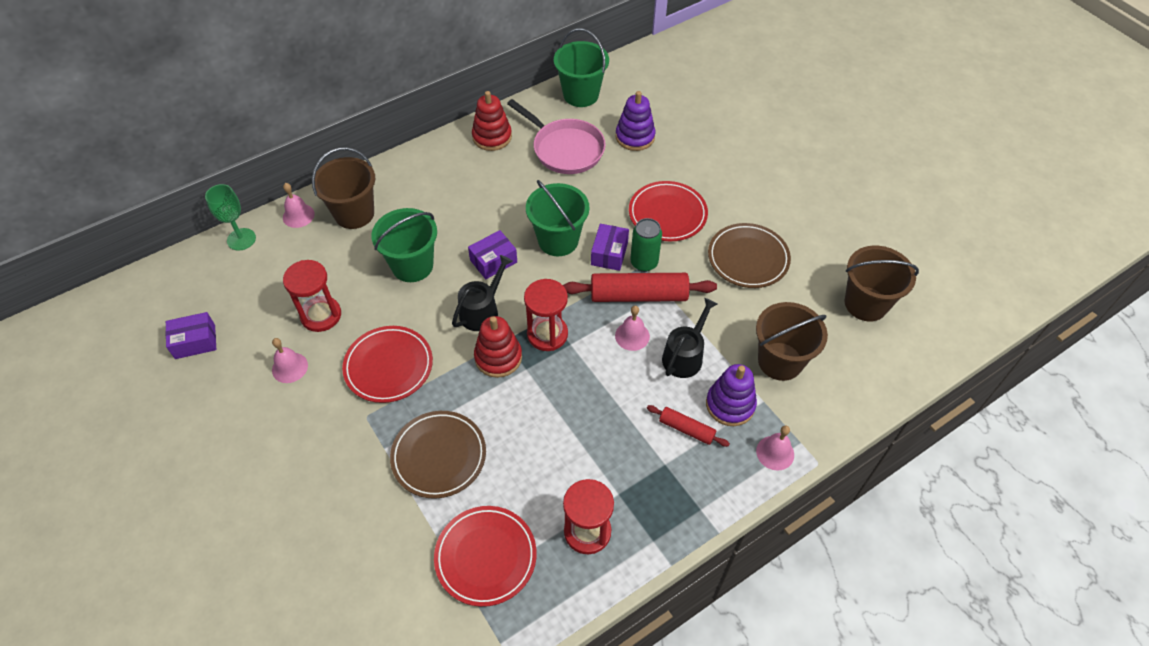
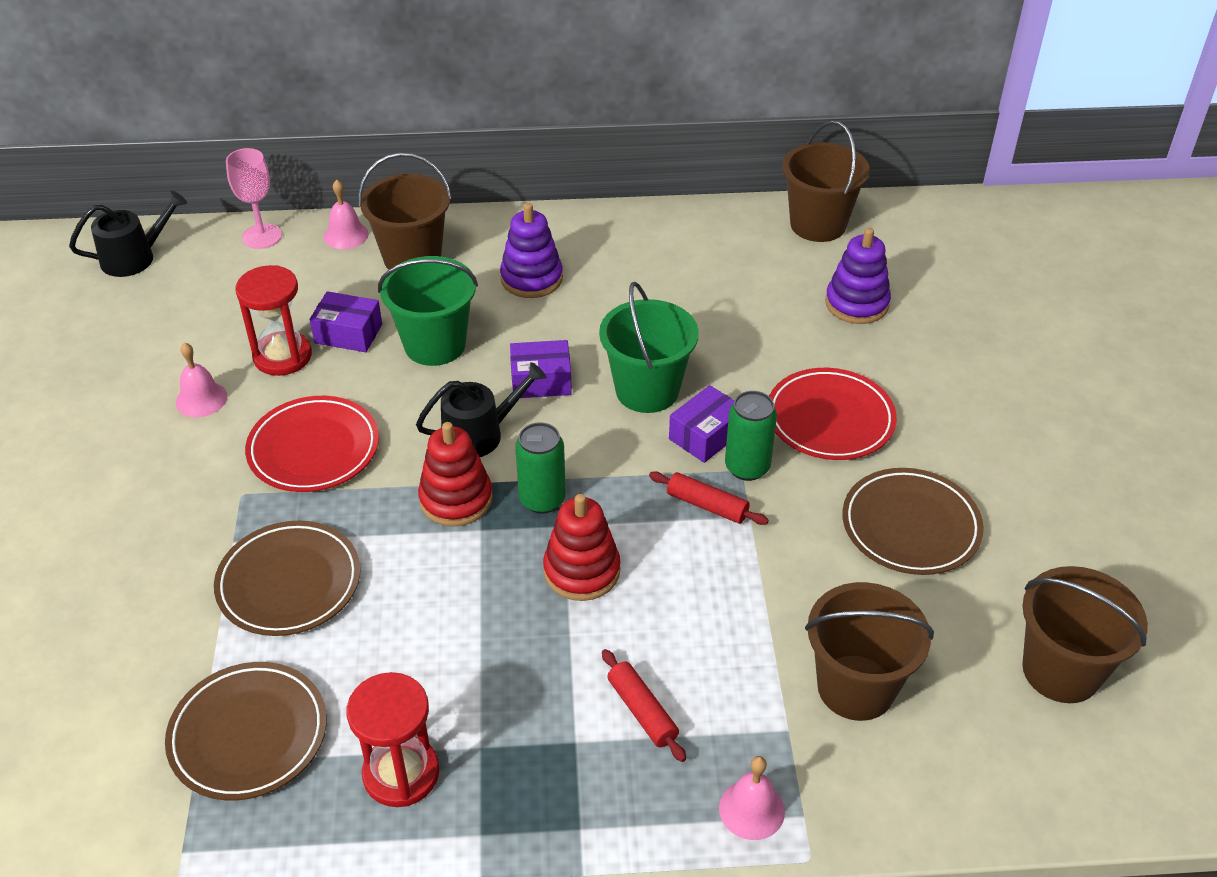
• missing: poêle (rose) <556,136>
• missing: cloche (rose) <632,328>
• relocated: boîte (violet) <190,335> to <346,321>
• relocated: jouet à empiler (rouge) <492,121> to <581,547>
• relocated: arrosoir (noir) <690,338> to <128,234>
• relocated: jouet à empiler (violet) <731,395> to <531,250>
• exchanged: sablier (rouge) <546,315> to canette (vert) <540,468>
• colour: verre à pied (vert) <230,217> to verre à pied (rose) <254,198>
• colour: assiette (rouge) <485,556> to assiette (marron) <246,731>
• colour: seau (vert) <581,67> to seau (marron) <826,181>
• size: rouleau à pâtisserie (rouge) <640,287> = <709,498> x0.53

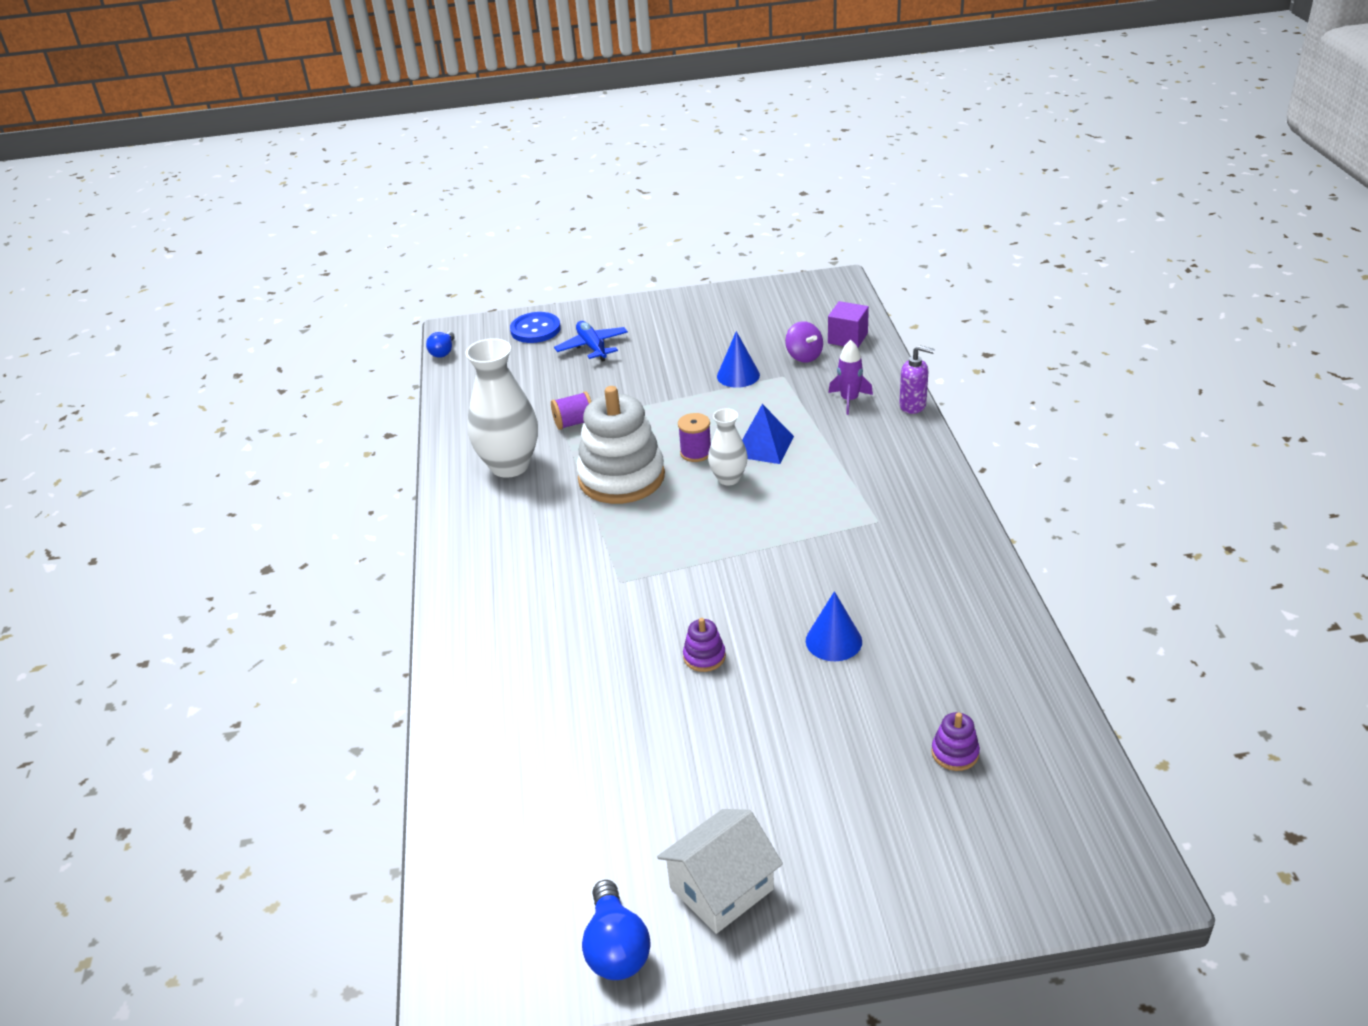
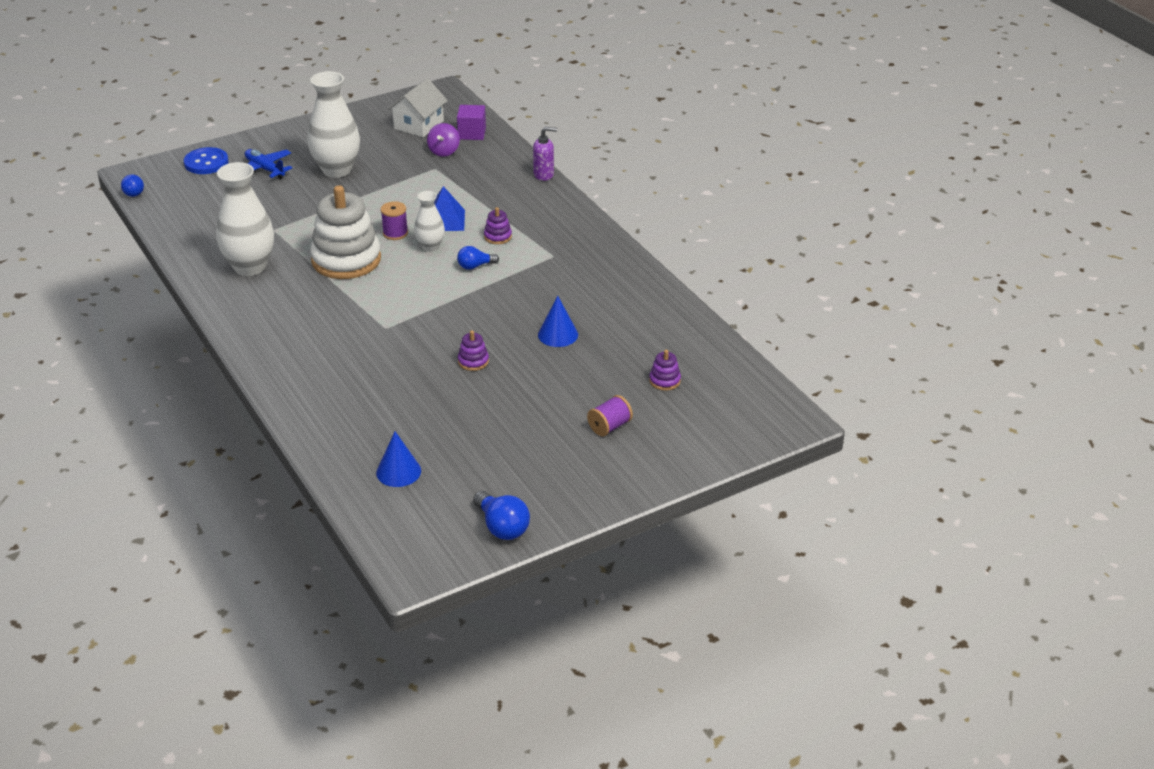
• missing: fusée (violet) <850,377>
• appeared: vase (blanc) <333,124>
• appeared: ampoule (bleu) <478,258>
• appeared: jouet à empiler (violet) <498,225>
• relocated: bobine (violet) <571,411> to <610,415>
• relocated: maison (blanc) <720,871> to <417,107>
• relocated: cône (bleu) <738,359> to <398,459>
• spun: toupie (violet) <804,342> = <443,140> 60 degrees clockwise

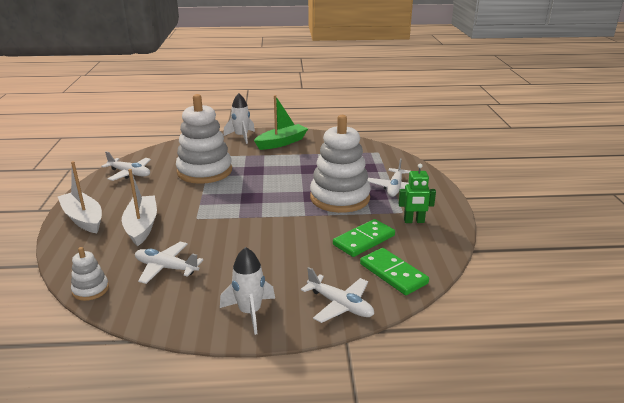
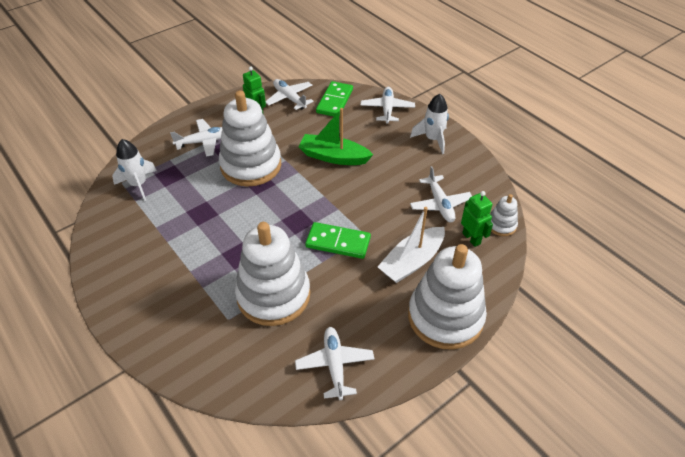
• appeared: avion (blanc) <289,94>
• appeared: robot (vert) <477,219>
• relocated: fusée (blanc) <239,118> to <134,170>
• relocated: bateau (vert) <281,122> to <335,136>
• relocated: domino (vert) <364,238> to <338,240>
• exchanged: bateau (blanc) <80,197> to jouet à empiler (blanc) <447,297>

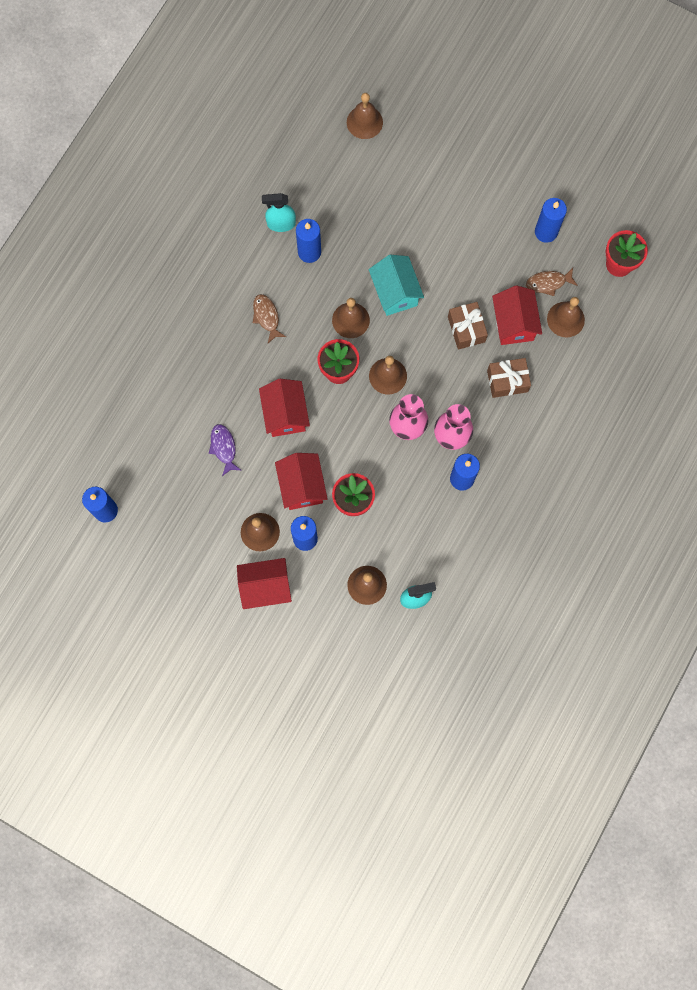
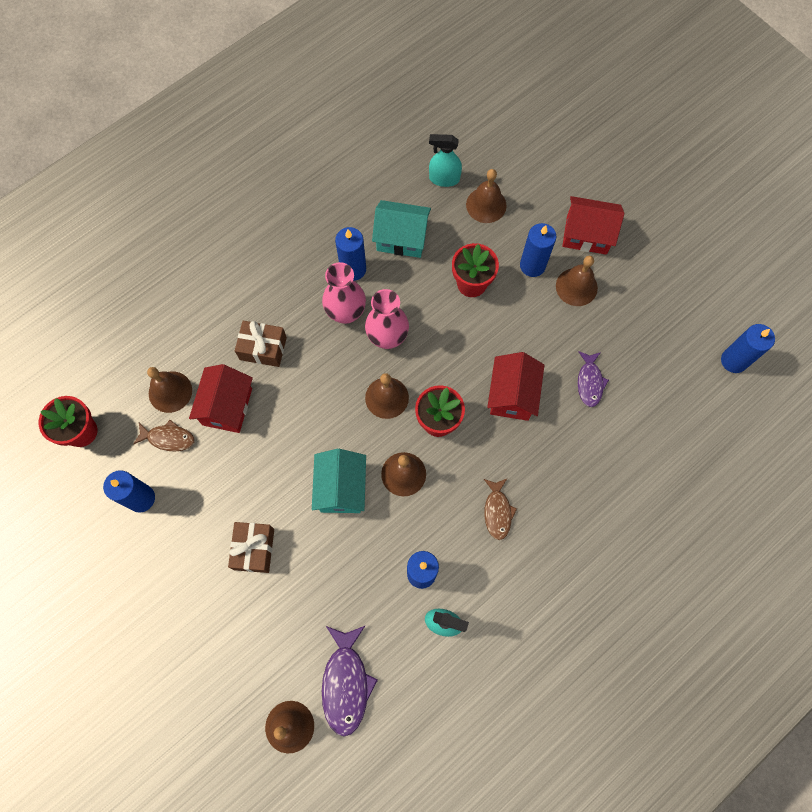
• missing: maison (rouge) <301,481>
• appeared: poisson (violet) <350,681>
• appeared: maison (turquoise) <401,229>
• relocated: cadeau (marron) <468,326> to <251,547>

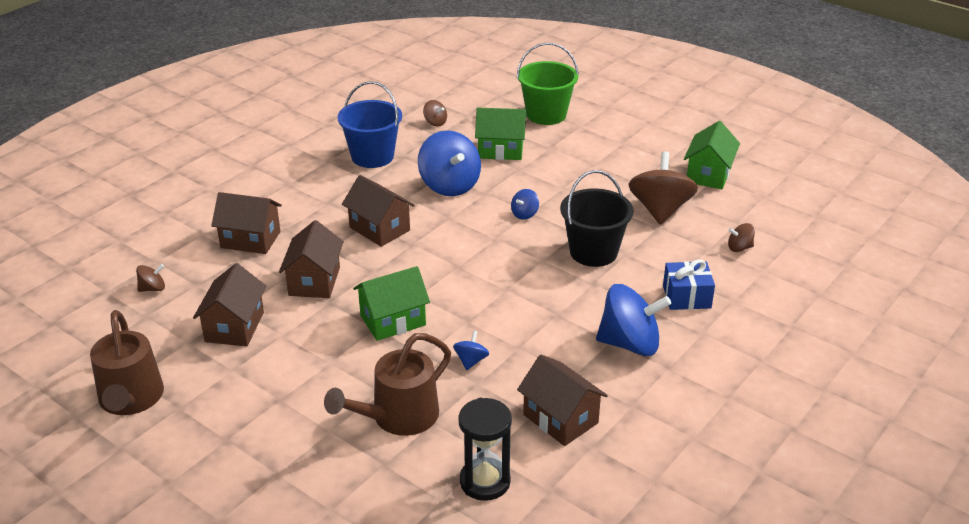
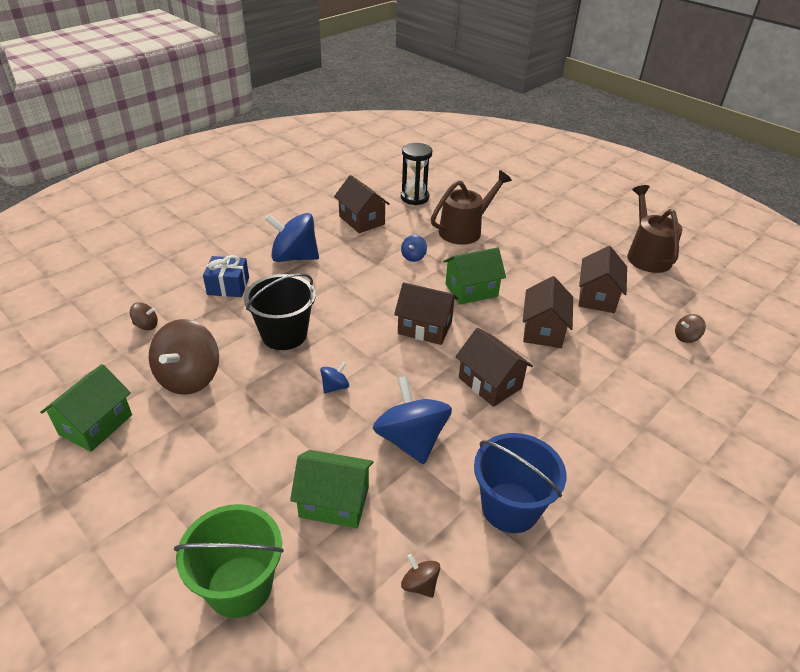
• relocated: maison (marron) <246,223> to <426,313>

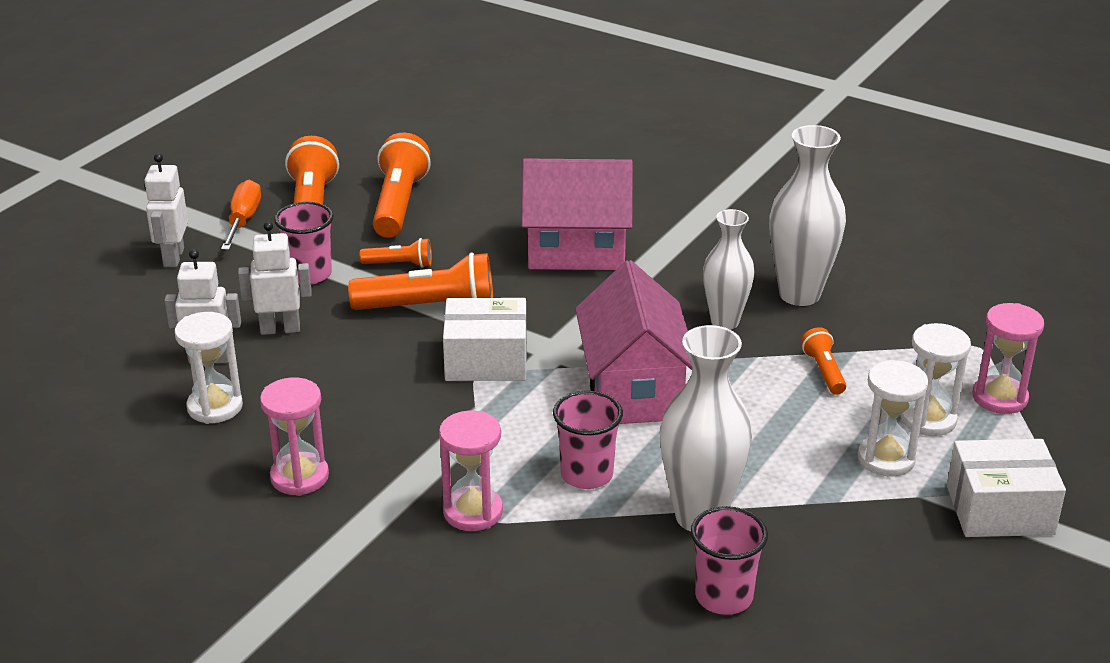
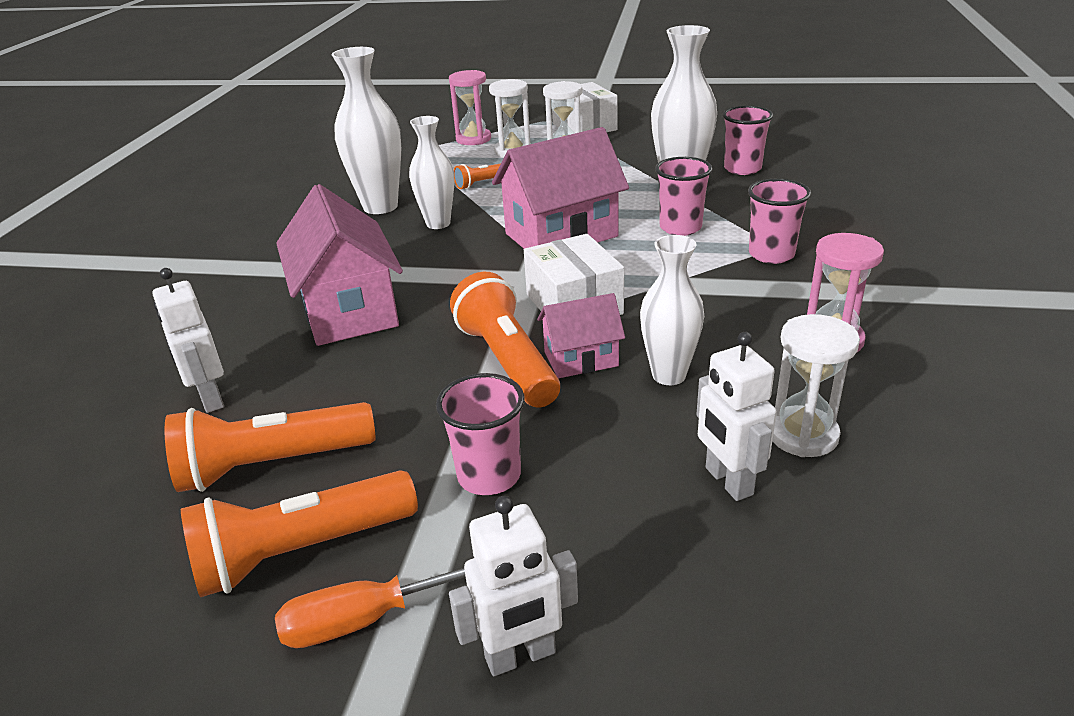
• missing: lampe de poche (orange) <396,253>
• appeared: maison (rose) <581,335>
• appeared: vase (blanc) <672,310>
• relocated: robot (blanc) <275,278> to <188,340>
• exchanged: sablier (rose) <471,471> to gobelet (rose) <779,221>

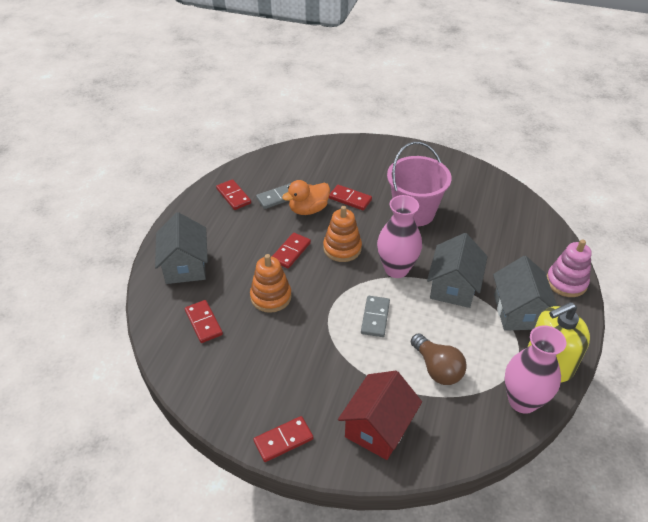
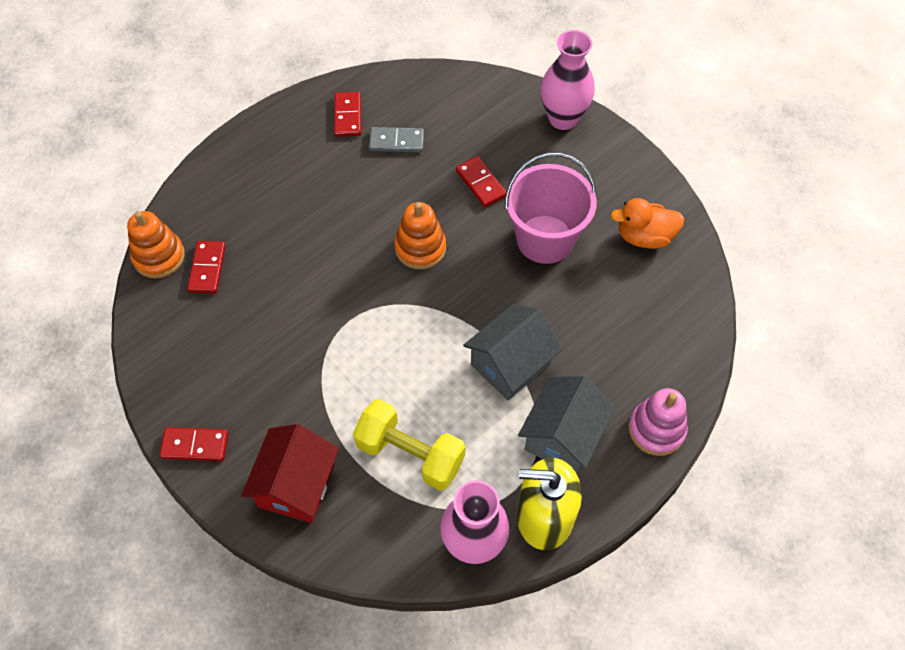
• missing: maison (gris) <181,248>
• missing: domino (rouge) <291,251>
• missing: domino (gris) <375,316>
• relocated: jouet à empiler (orange) <271,283> to <156,244>
• relocated: canard (orange) <306,197> to <647,223>
• relocated: vase (rose) <399,236> to <568,80>
• exchanged: ampoule (marron) <439,359> to haltère (jaune) <409,445>
• spun: maison (rouge) <380,415> = <290,473> 45 degrees counterclockwise

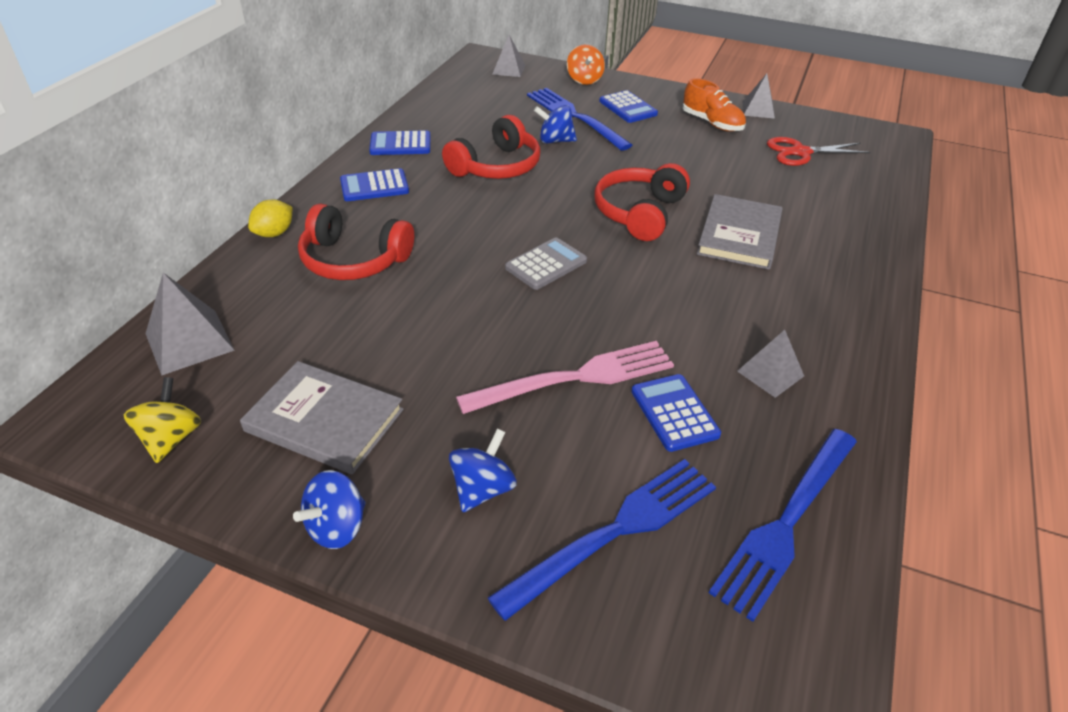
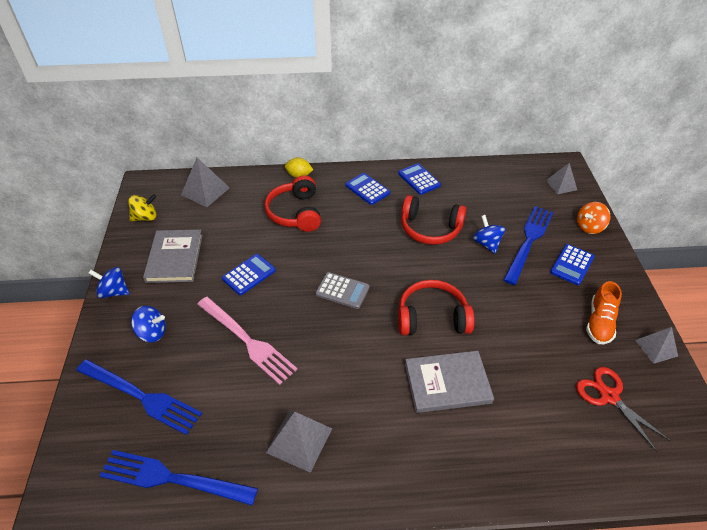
• relocated: calculatrice (bleu) <676,413> to <249,274>
• size: pyramide (gris) <770,364> = <299,442> x1.50

